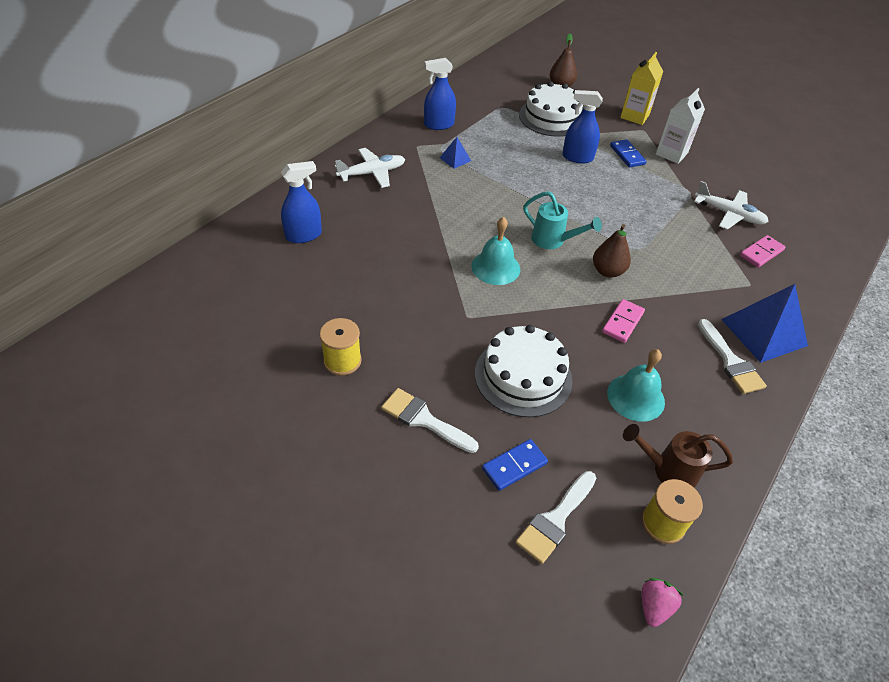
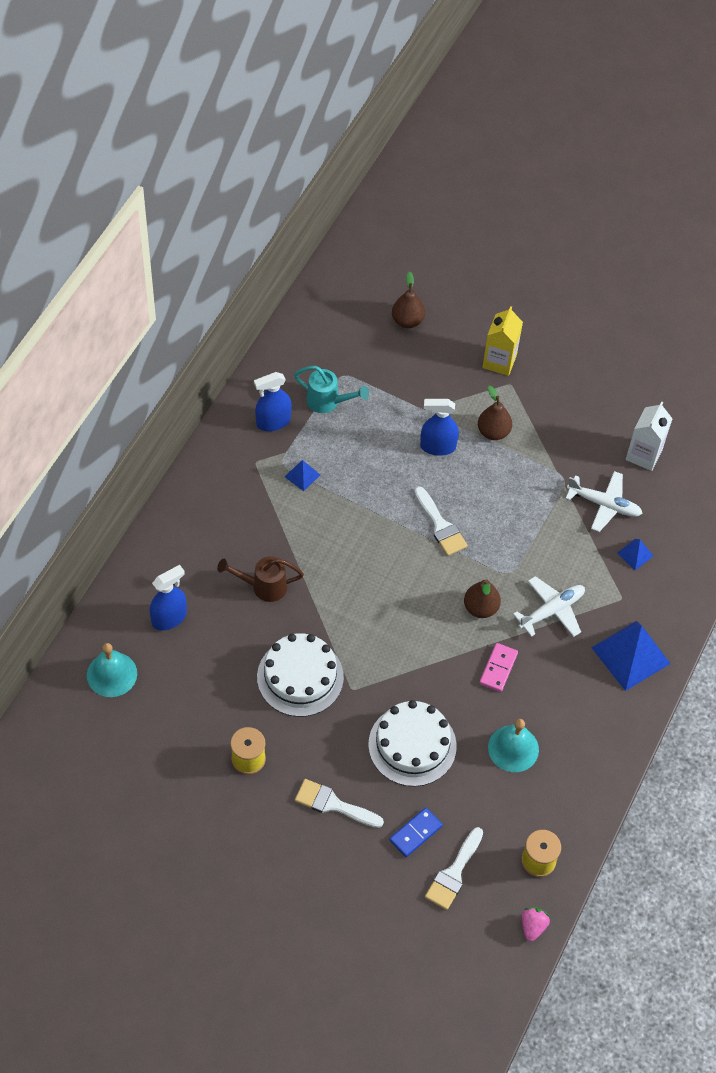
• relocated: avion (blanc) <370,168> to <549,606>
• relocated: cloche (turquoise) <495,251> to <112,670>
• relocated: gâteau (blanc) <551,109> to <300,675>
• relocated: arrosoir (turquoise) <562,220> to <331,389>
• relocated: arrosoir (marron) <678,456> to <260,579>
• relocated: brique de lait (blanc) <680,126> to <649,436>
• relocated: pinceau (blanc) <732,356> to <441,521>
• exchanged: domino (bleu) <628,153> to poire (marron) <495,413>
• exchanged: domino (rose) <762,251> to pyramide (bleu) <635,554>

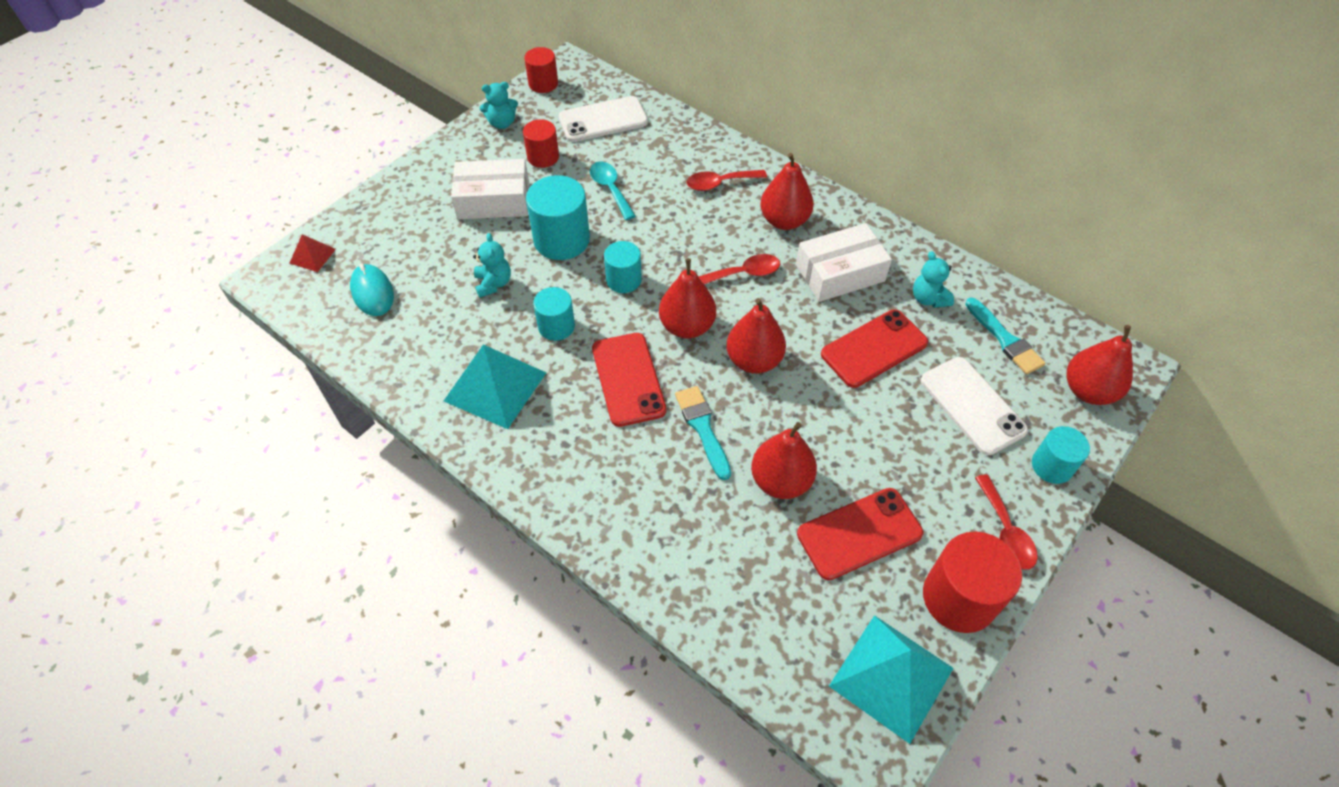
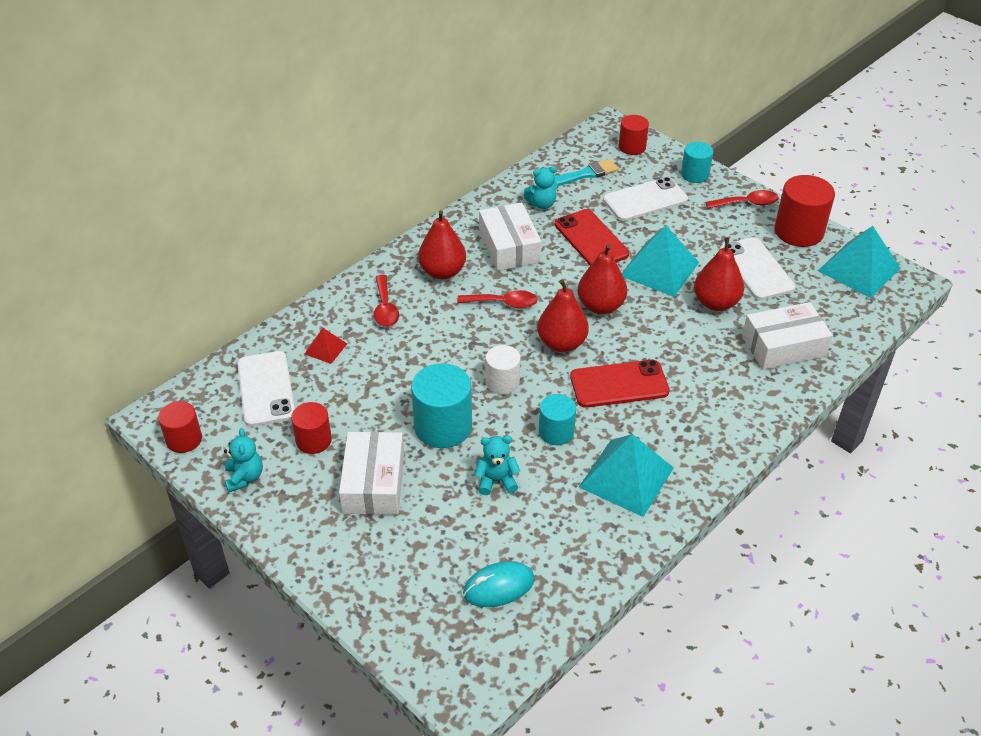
• missing: cuillère (turquoise) <613,190>
• missing: pinceau (turquoise) <703,433>
• appeared: pyramide (turquoise) <660,261>
• appeared: boîte (blanc) <787,336>
• relocated: pyramide (rouge) <312,253> to <326,346>
• exchanged: poire (rouge) <1100,365> to cylindre (rouge) <634,135>
• colour: cylindre (turquoise) <623,267> to cylindre (blanc) <503,370>
• colour: téléphone (rouge) <860,534> to téléphone (blanc) <757,268>
• spun: cuillère (rouge) <739,269> = <497,299> 105 degrees clockwise

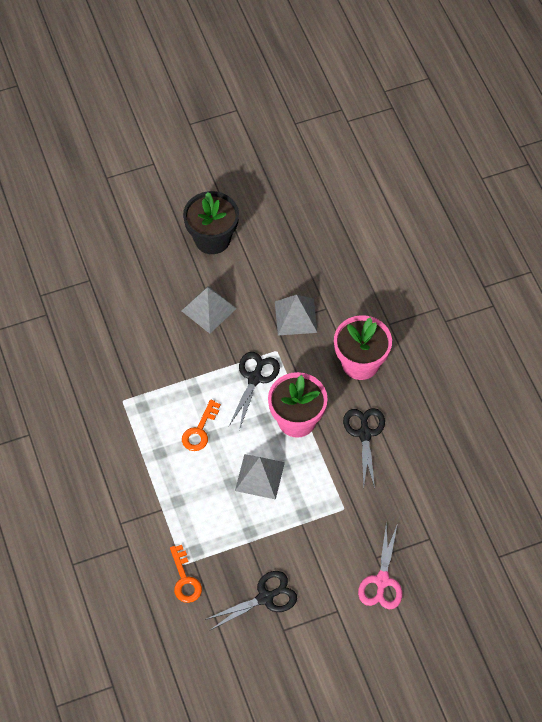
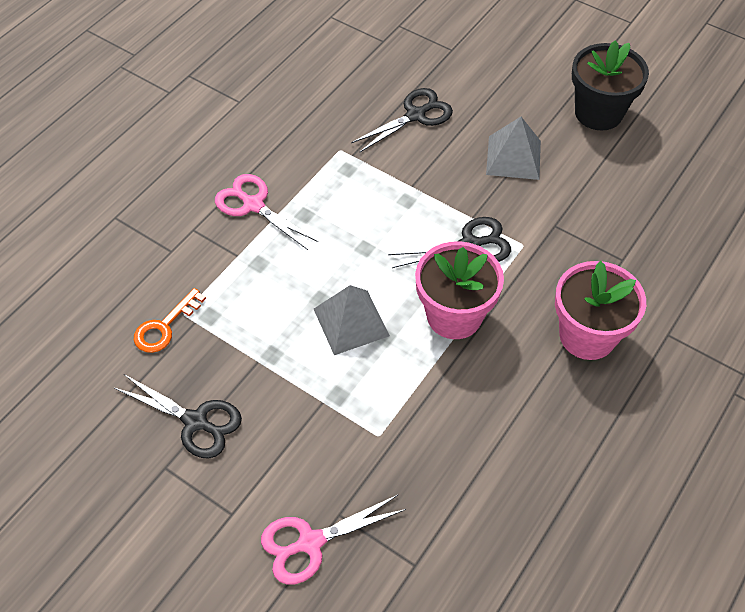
• missing: clé (orange) <201,425>
• missing: pyramide (gris) <296,315>
• appeared: ciseaux (rose) <266,212>
• relocated: ciseaux (noir) <364,448> to <402,120>

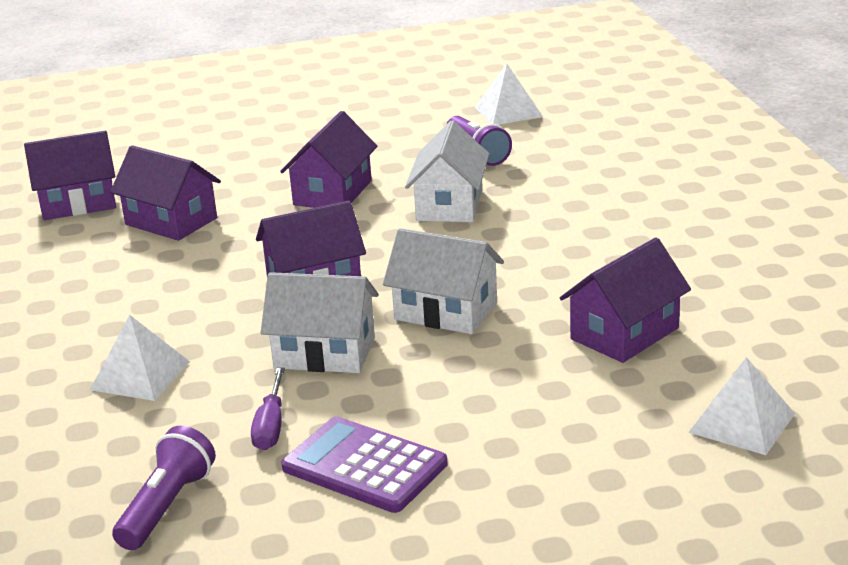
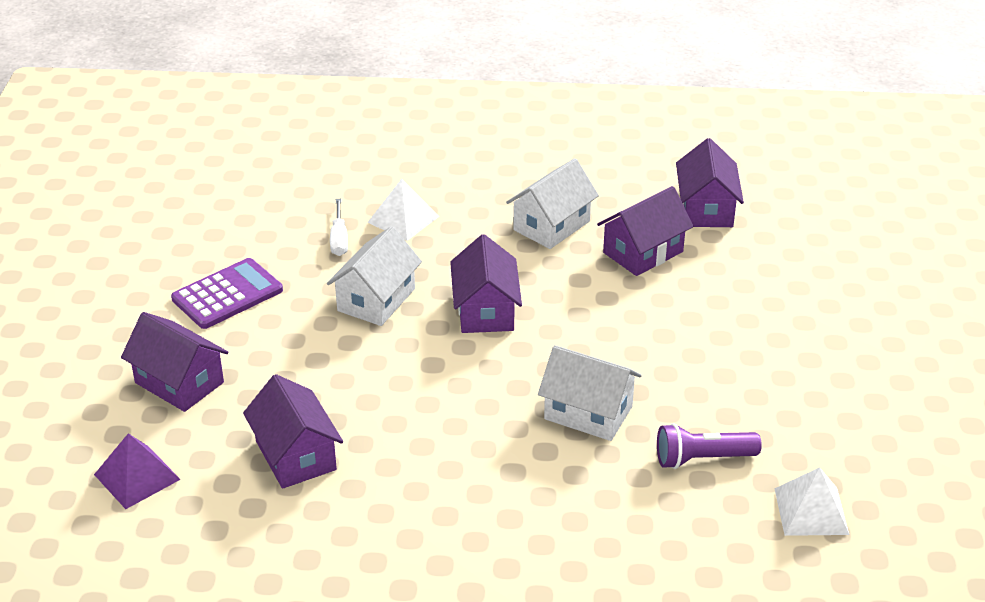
• missing: lampe de poche (violet) <164,488>
• missing: tournevis (violet) <268,409>
• appeared: tournevis (blanc) <339,227>
• relocated: maison (violet) <328,159> to <174,362>
• relocated: maison (blanc) <443,281> to <552,203>
• colour: pyramide (blanc) <741,406> to pyramide (violet) <137,471>

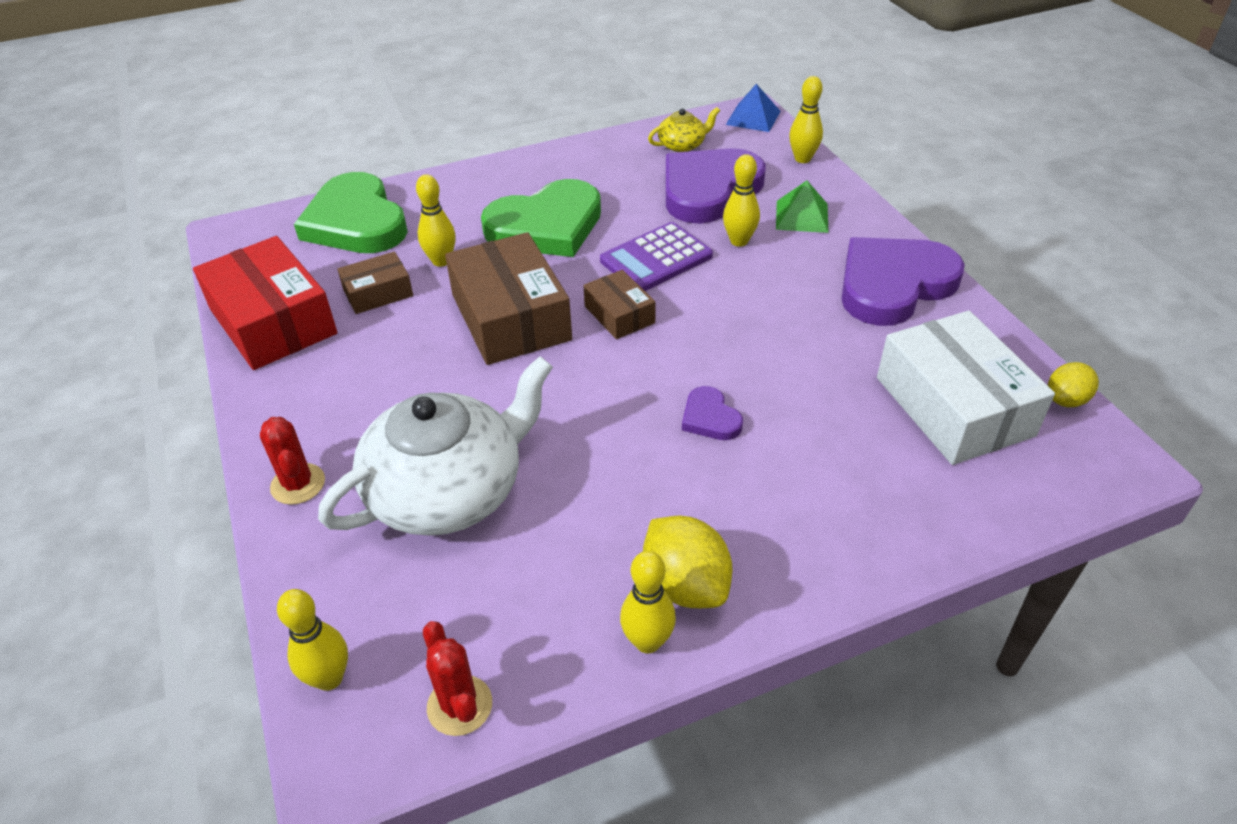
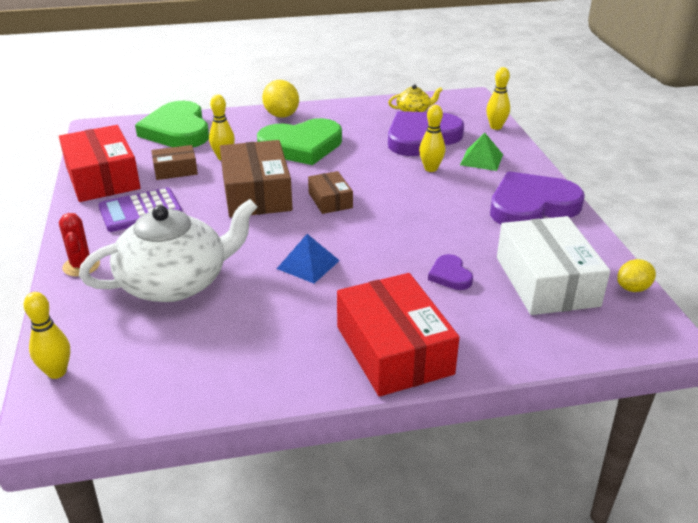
• missing: cactus (rouge) <457,678>
• missing: quille (jaune) <648,602>
• appeared: boîte (rouge) <398,335>
• relocated: calculatrice (violet) <656,256> to <140,209>
• relocated: citron (jaune) <687,561> to <280,99>
• relocated: cœur (violet) <712,413> to <450,272>
• relocated: pyramide (bleu) <753,108> to <308,258>

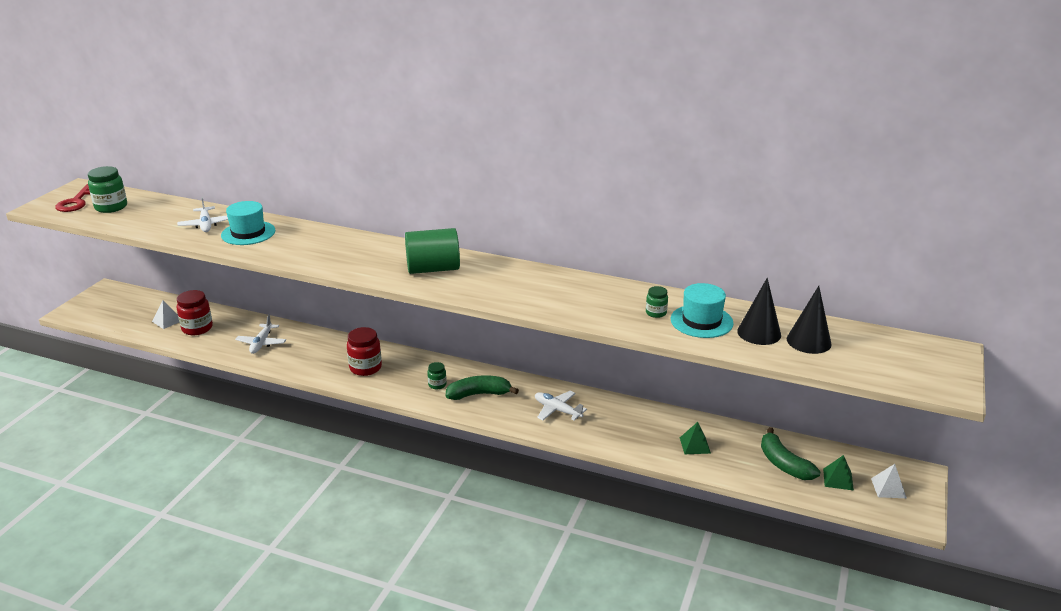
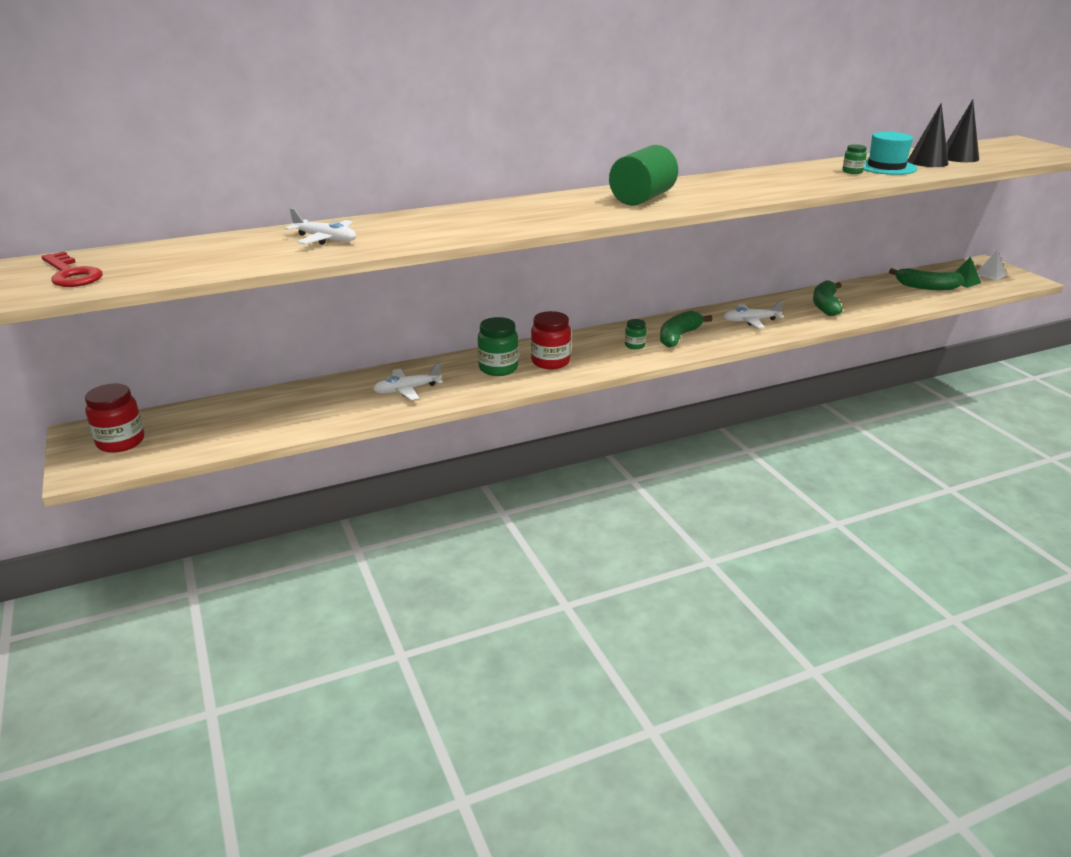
• missing: pyramide (blanc) <165,314>
• missing: chapeau (turquoise) <248,223>
• missing: pyramide (vert) <695,438>
• appeared: banane (vert) <828,298>
• relocated: bocal (vert) <107,189> to <498,346>
• relocated: bocal (rouge) <195,312> to <114,418>
• spun: avion (blanc) <260,334> = <408,381> 105 degrees clockwise

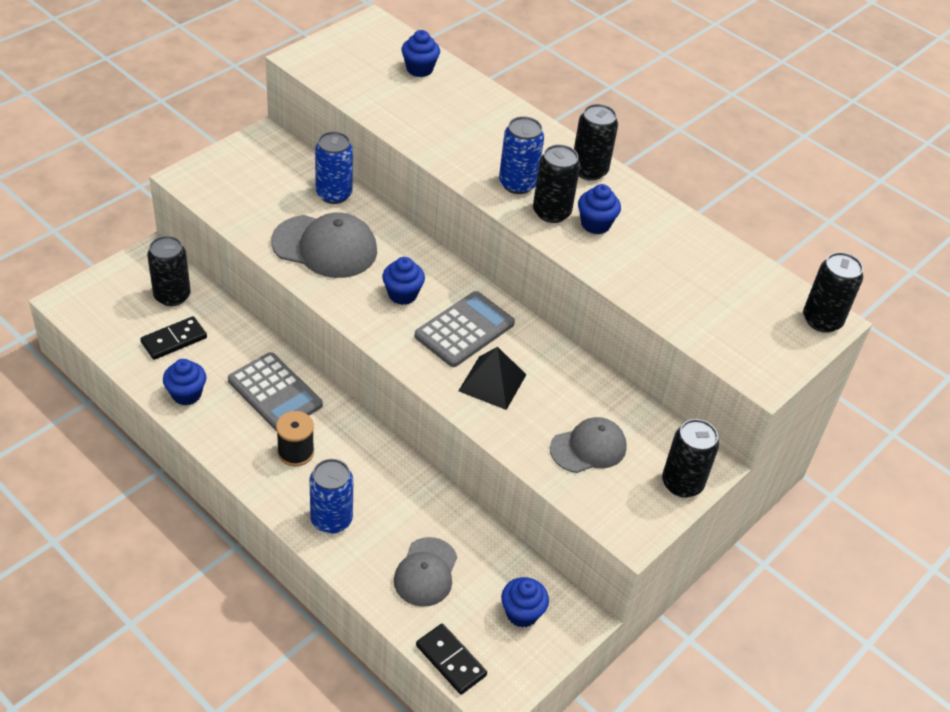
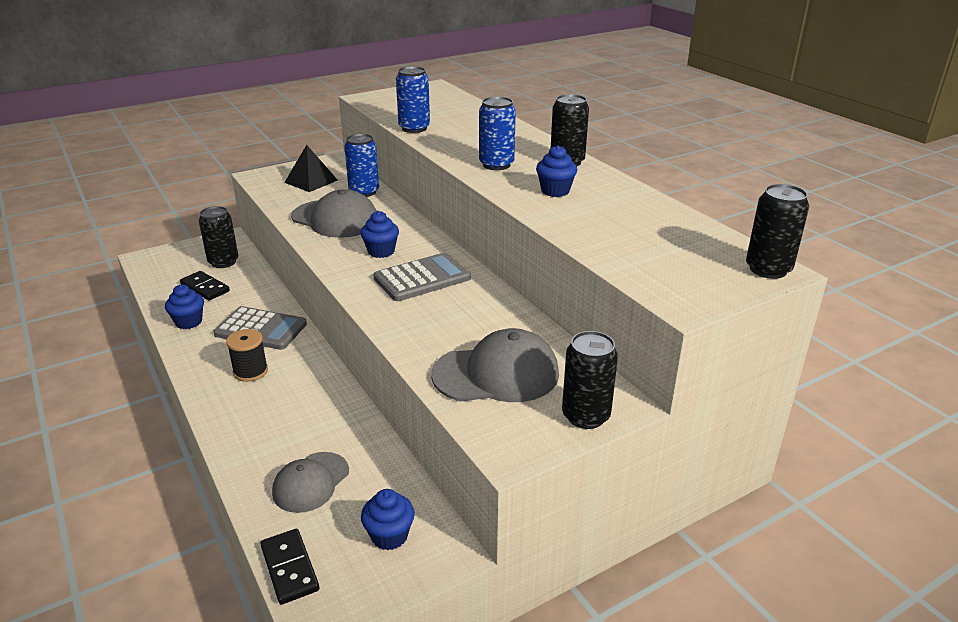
• missing: muffin (bleu) <420,53>
• missing: canette (noir) <556,183>
• relocated: canette (bleu) <331,496> to <413,99>
• relocated: pyramide (noir) <492,378> to <311,168>
• spun: domino (noir) <173,338> = <205,286> 60 degrees clockwise
• spun: calculatrice (gris) <275,391> = <260,328> 45 degrees counterclockwise
• size: casquette (gris) <588,445> = <495,365> x1.52

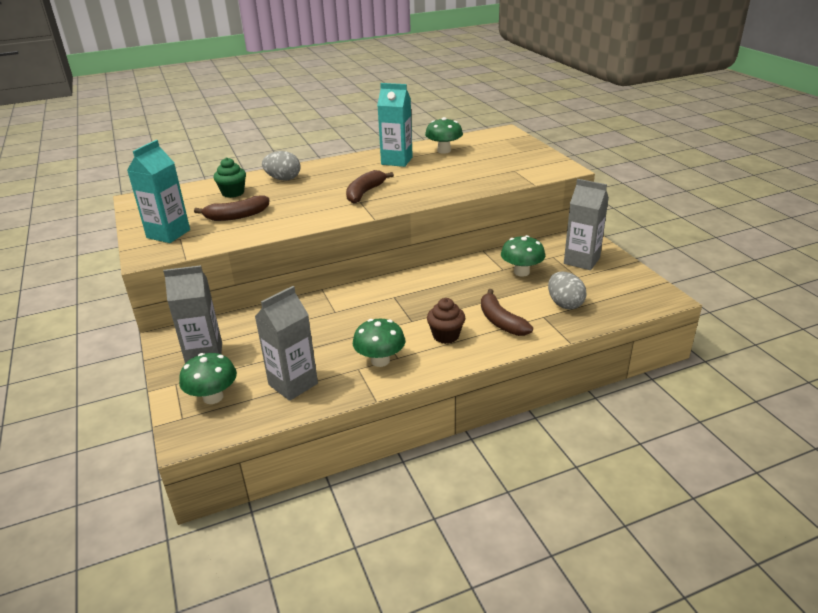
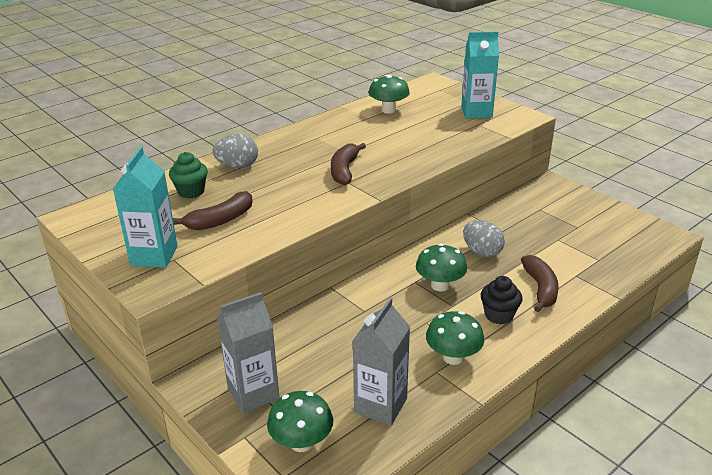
• missing: brique de lait (gris) <586,224>
• relocated: brique de lait (turquoise) <395,125> to <480,74>
• relocated: champignon (vert) <523,255> to <441,267>
• relocated: œuf (gris) <567,291> to <484,238>
• colour: muffin (marron) <446,321> to muffin (noir) <502,300>
• spun: banane (marron) <507,312> = <540,283> 135 degrees counterclockwise

